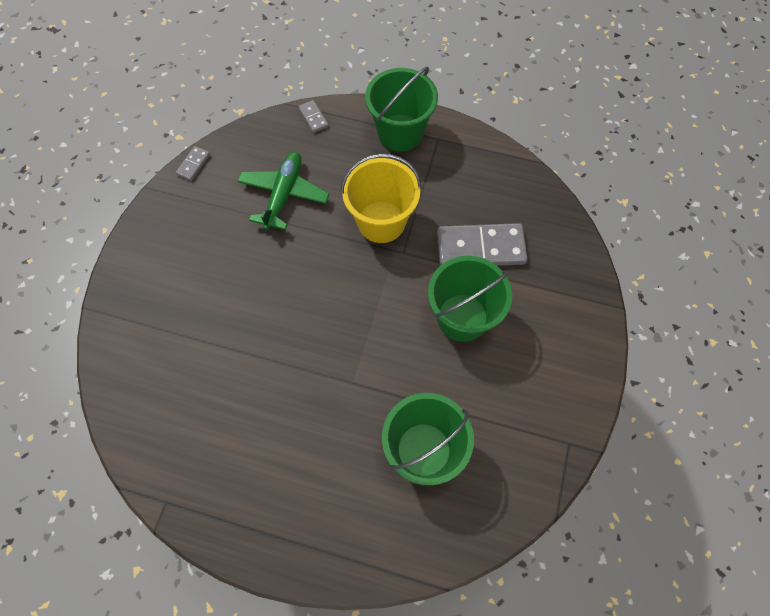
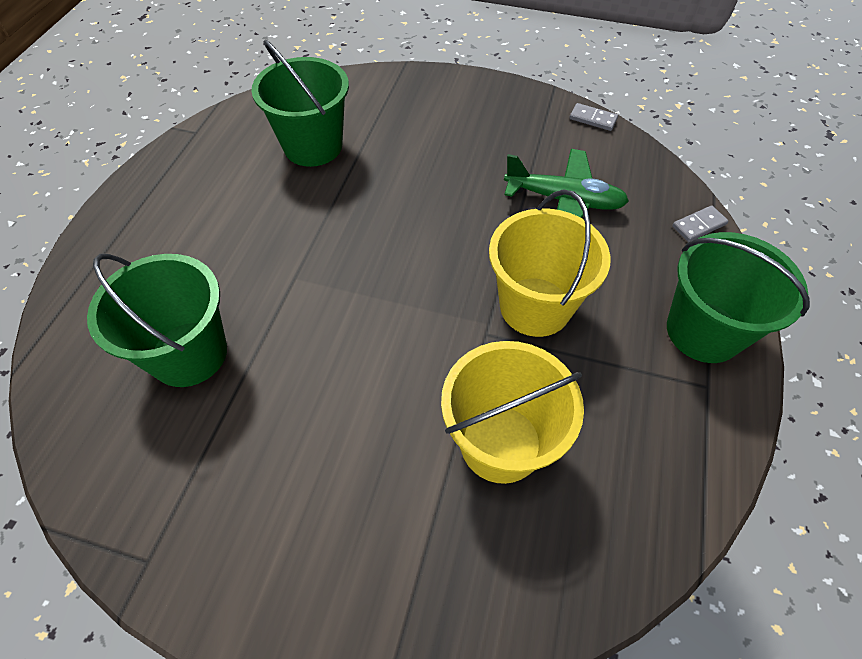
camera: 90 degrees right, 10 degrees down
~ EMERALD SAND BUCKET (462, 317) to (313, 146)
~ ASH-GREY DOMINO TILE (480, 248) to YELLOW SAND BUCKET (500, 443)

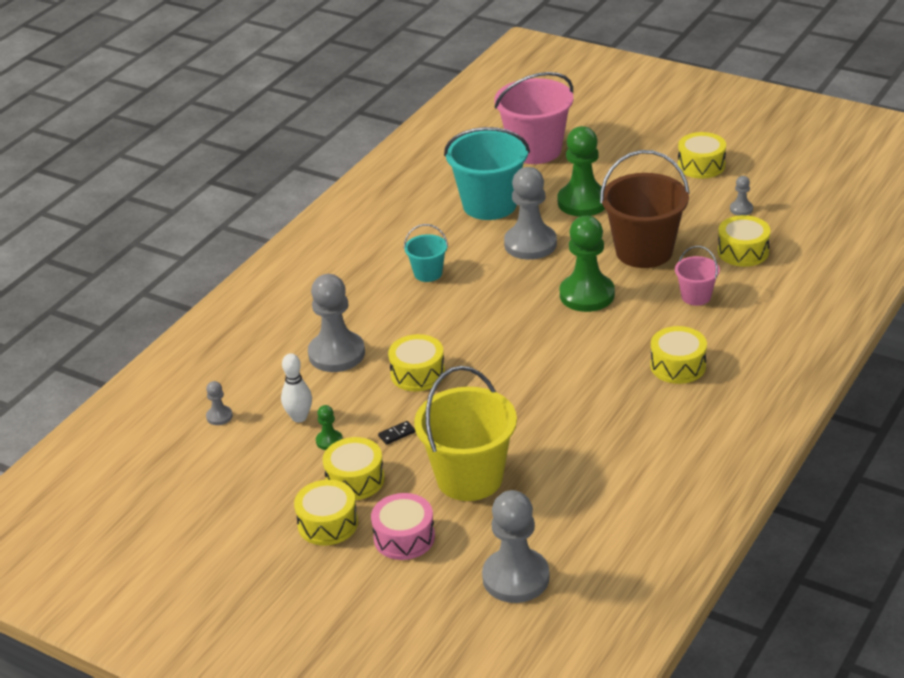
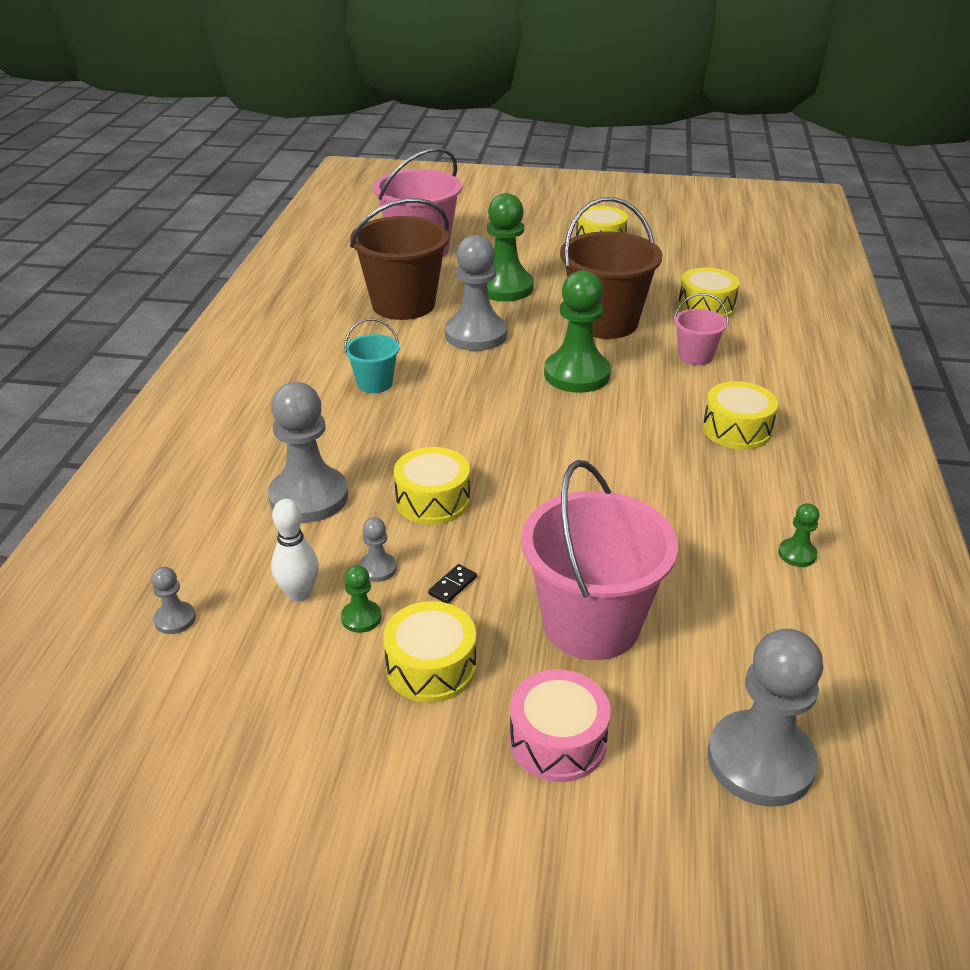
camera: 25 degrees left, 0 degrees up
~ TEAL SAND BUCKET (489, 205) to BROWN SAND BUCKET (403, 304)
~ ASH-GREY PAWN (741, 209) to (377, 568)
~ YELLOW SAND BUCKET (469, 478) to PINK SAND BUCKET (591, 624)
+ EMERALD PAWN (797, 554)
- YELLOW DRUM (328, 523)

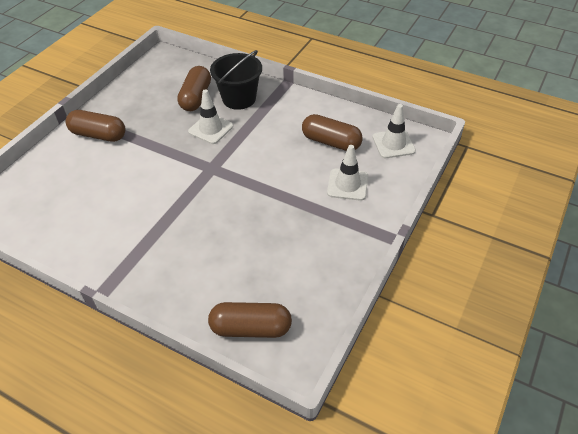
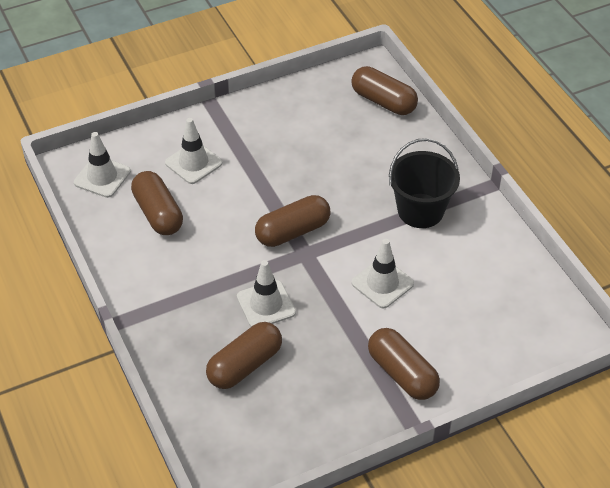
camera: 145 degrees left, 0 degrees up
+ BROWN CAPSULE (293, 231)
+ PURE WHITE TRAFFIC CONE (382, 283)
~ JET-BLACK SAND BUCKET (239, 99) to (420, 211)

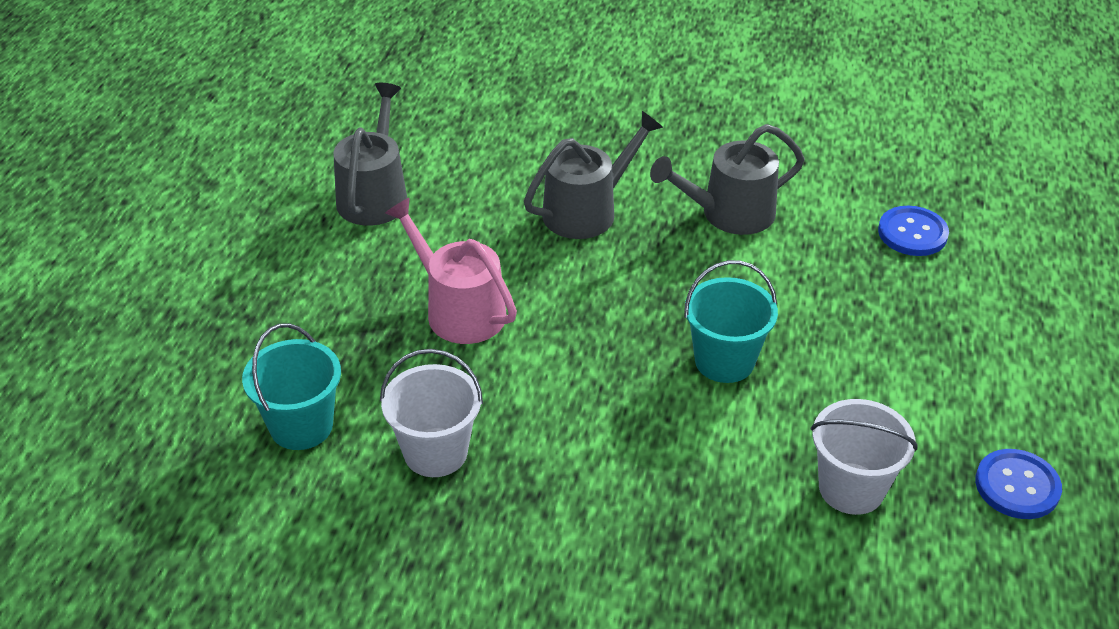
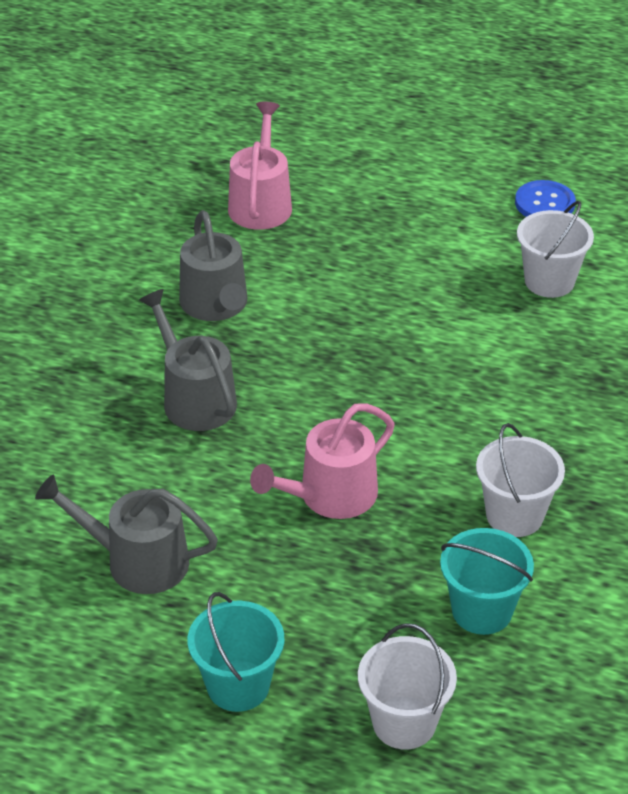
camera: 85 degrees left, 0 degrees up
~ TEAL SAND BUCKET (724, 361) to (238, 686)
~ BLUE SHIRT BUTTON (912, 233) to PINK WATERING CAN (261, 203)
+ PURE WHITE SAND BUCKET (404, 722)

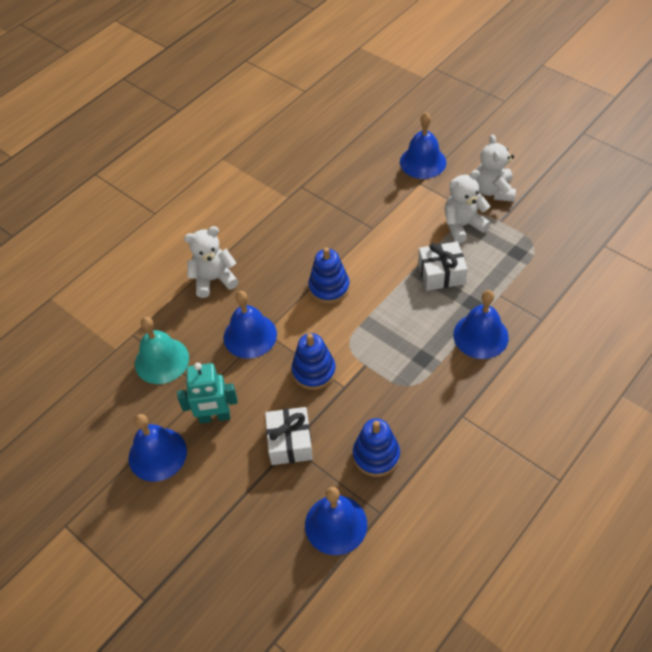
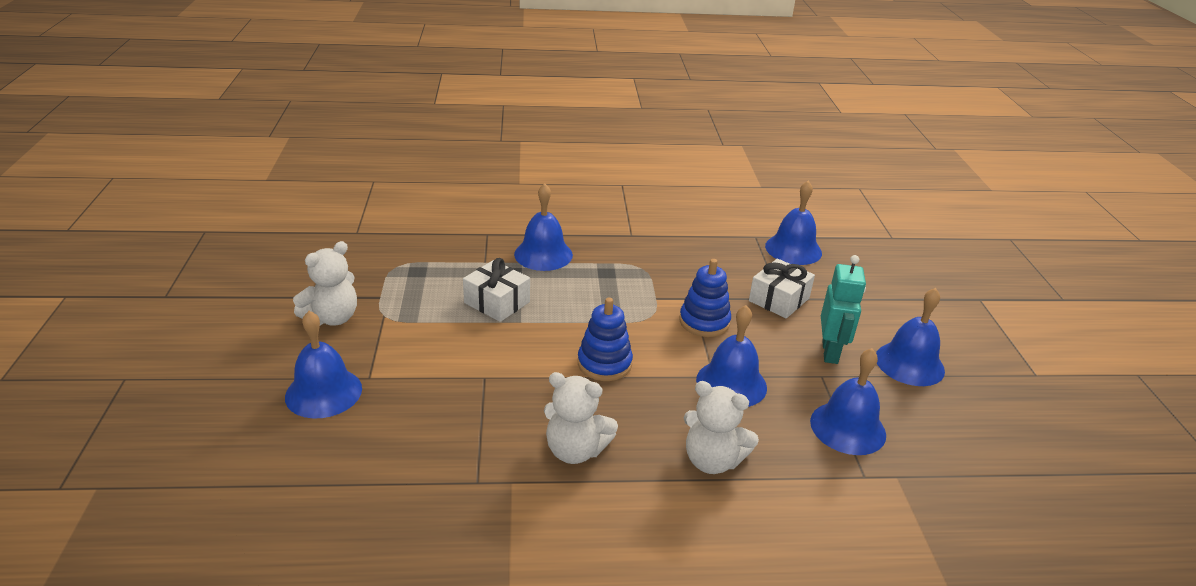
camera: 140 degrees left, 20 degrees down
~ PURE WHITE TEDDY BEAR (462, 225) to (575, 450)
~ TEAL HAND BELL (162, 360) to BLUE HAND BELL (848, 428)
~ TEAL ROBOT FIGURE (214, 417) = (830, 352) 60 degrees clockwise
- BLUE STACKING TOY (376, 455)

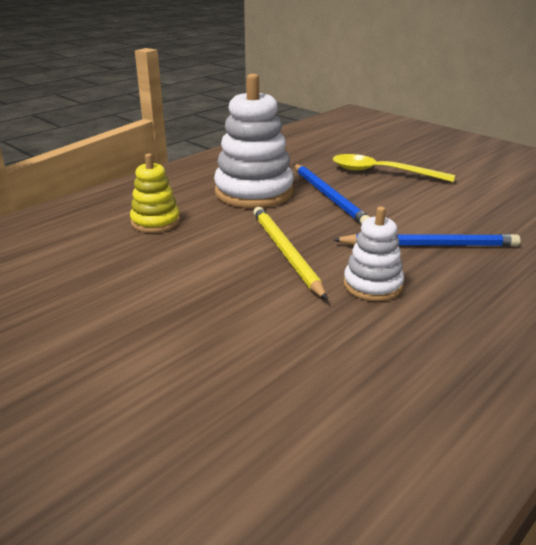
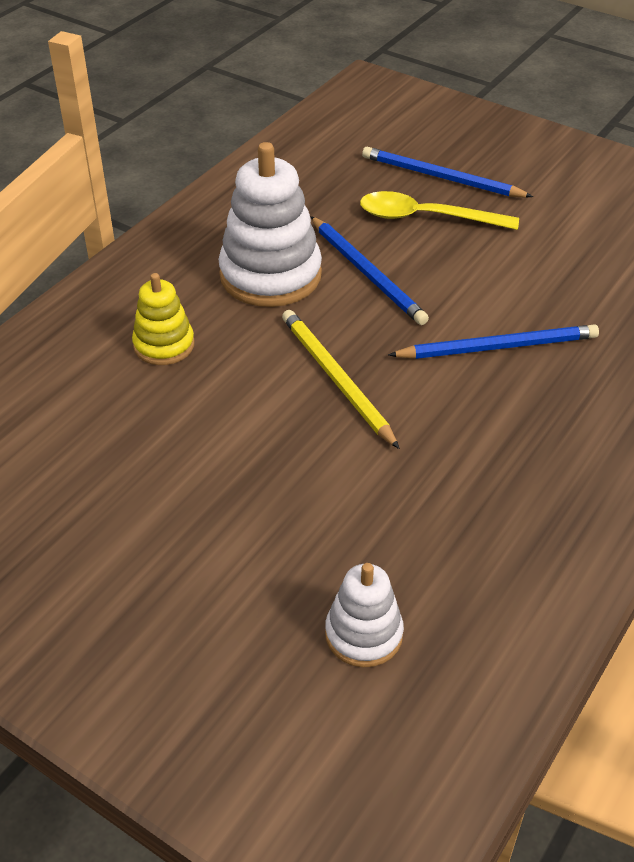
camera: 10 degrees left, 15 degrees up
~ PURE WHITE STACKING TOY (372, 285) to (363, 634)
+ BLUE PENCIL (441, 177)

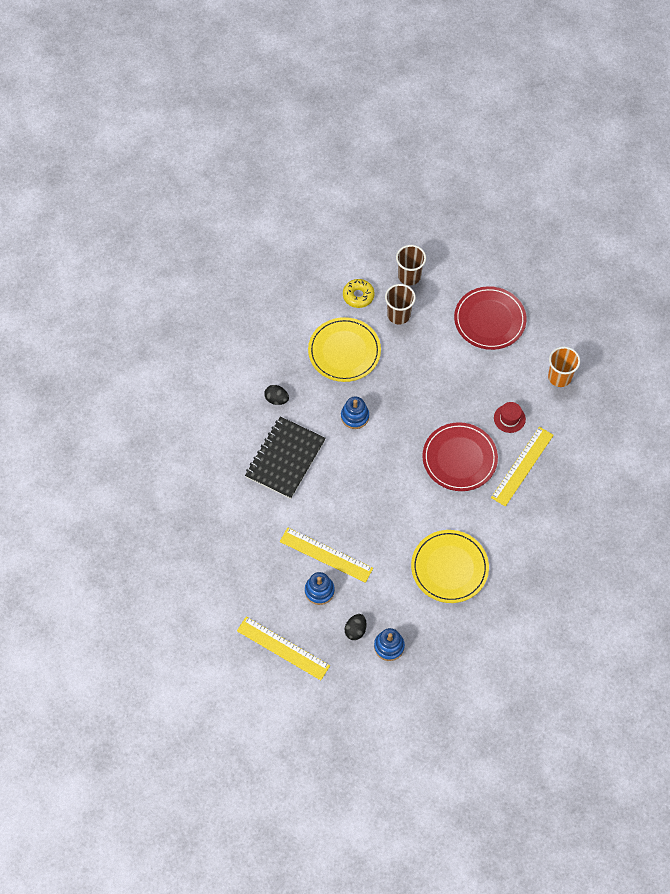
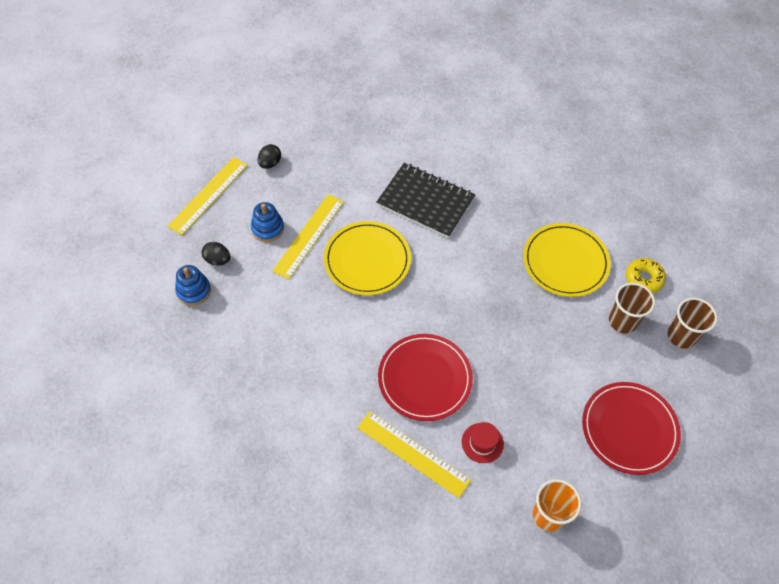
camera: 90 degrees right, 5 degrees down
~ JET-BLACK EGG (276, 399) to (270, 163)
~ YELLOW DINNER PLATE (449, 567) to (367, 260)
- BLUE STACKING TOY (355, 416)

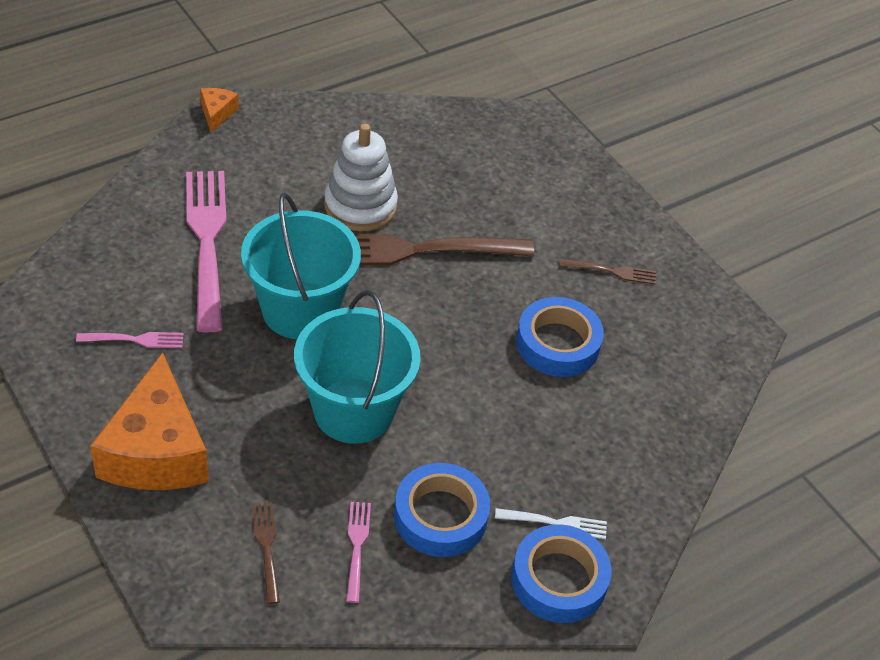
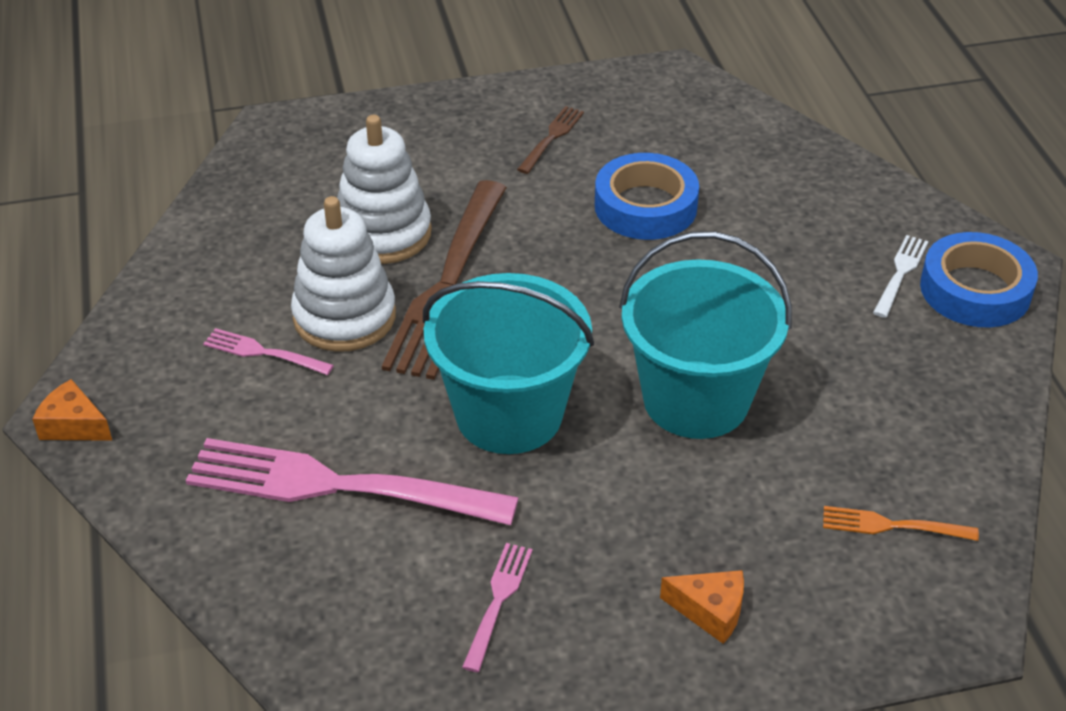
camera: 65 degrees left, 5 degrees down
~ PINK TABLE FORK (357, 547) to (263, 352)
+ PURE WHITE STACKING TOY (383, 233)
~ ORANGE PIECE OF CHEESE (156, 451) = (710, 611) x0.43
~ BROWN TABLE FORK (266, 548) to ORANGE TABLE FORK (892, 526)
- BLUE TAPE (440, 516)

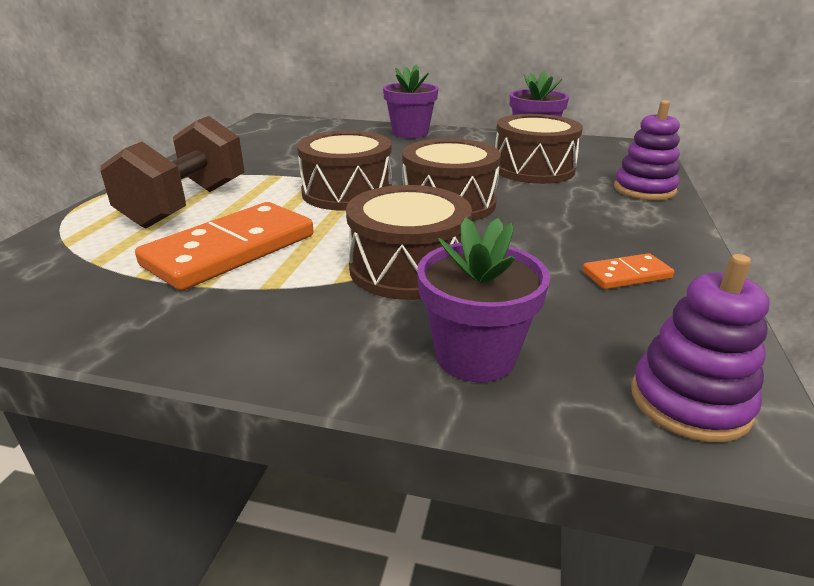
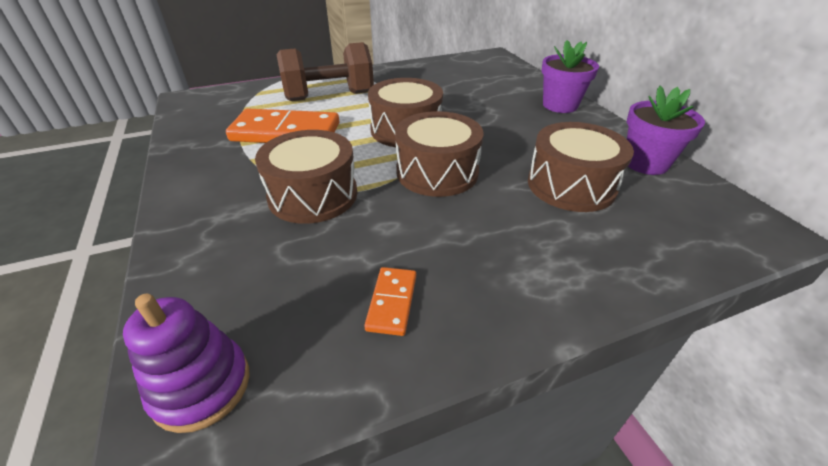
camera: 55 degrees right, 10 degrees up
~ ORANGE DOMINO TILE (626, 275) = (392, 302) 60 degrees clockwise
- PURPLE PLANT POT (475, 356)
- PURPLE STACKING TOY (644, 189)

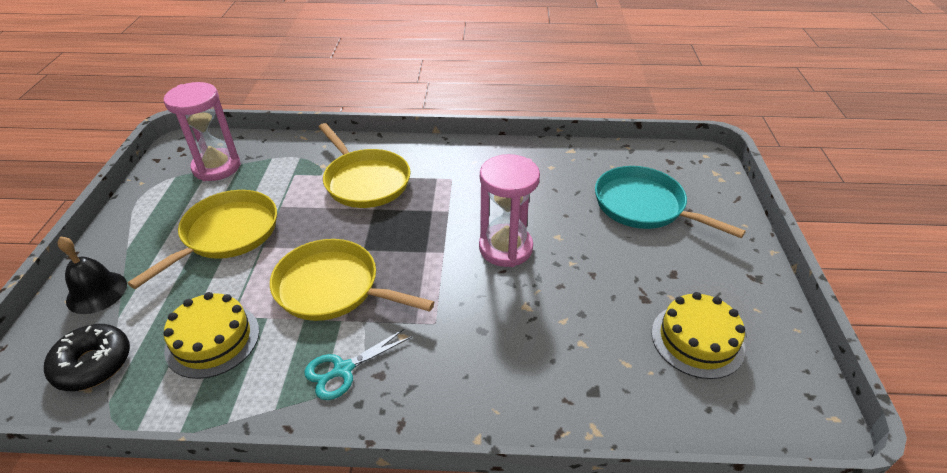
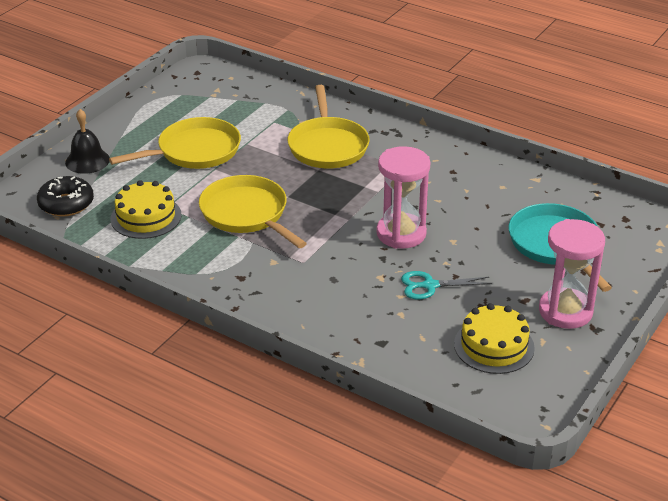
camera: 30 degrees right, 5 degrees down
~ TEAL SHEARS (343, 370) to (430, 285)
~ PINK SANDGLASS (216, 167) to (565, 311)

